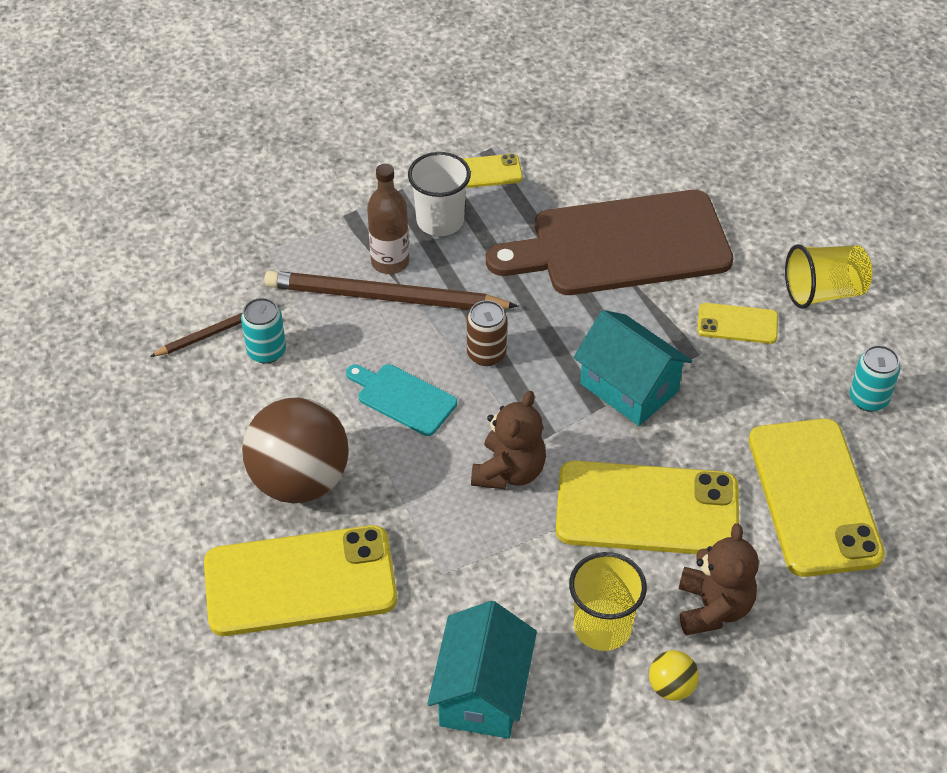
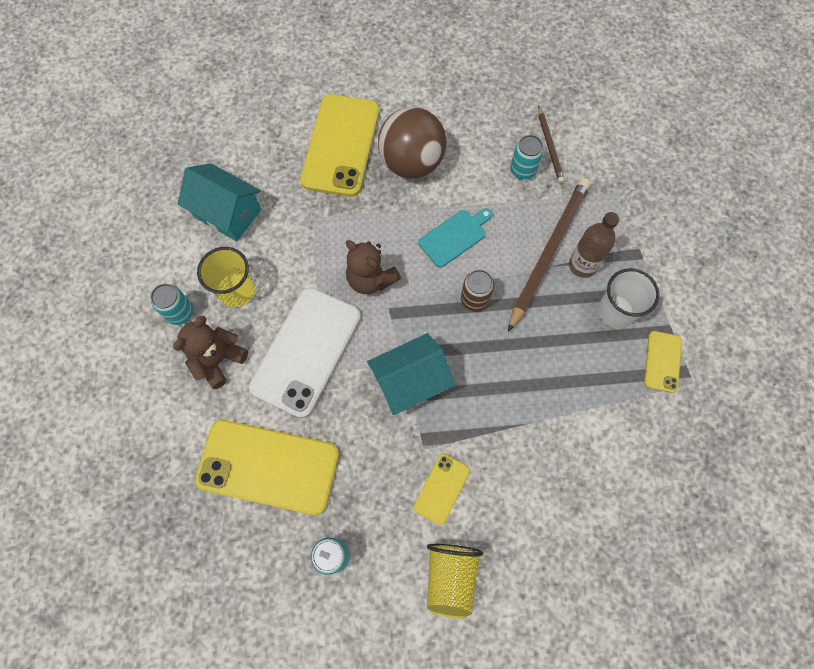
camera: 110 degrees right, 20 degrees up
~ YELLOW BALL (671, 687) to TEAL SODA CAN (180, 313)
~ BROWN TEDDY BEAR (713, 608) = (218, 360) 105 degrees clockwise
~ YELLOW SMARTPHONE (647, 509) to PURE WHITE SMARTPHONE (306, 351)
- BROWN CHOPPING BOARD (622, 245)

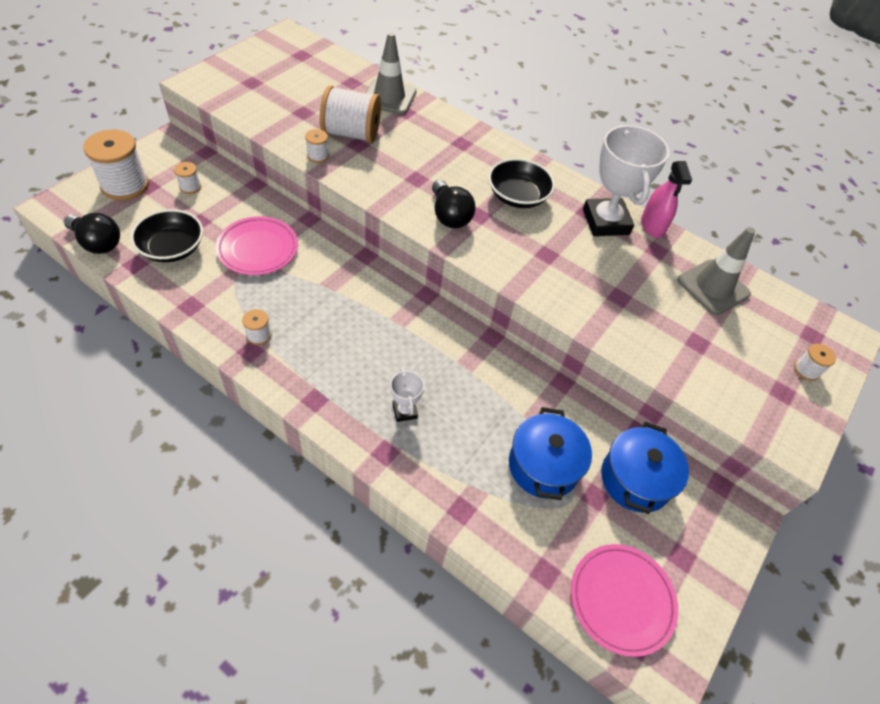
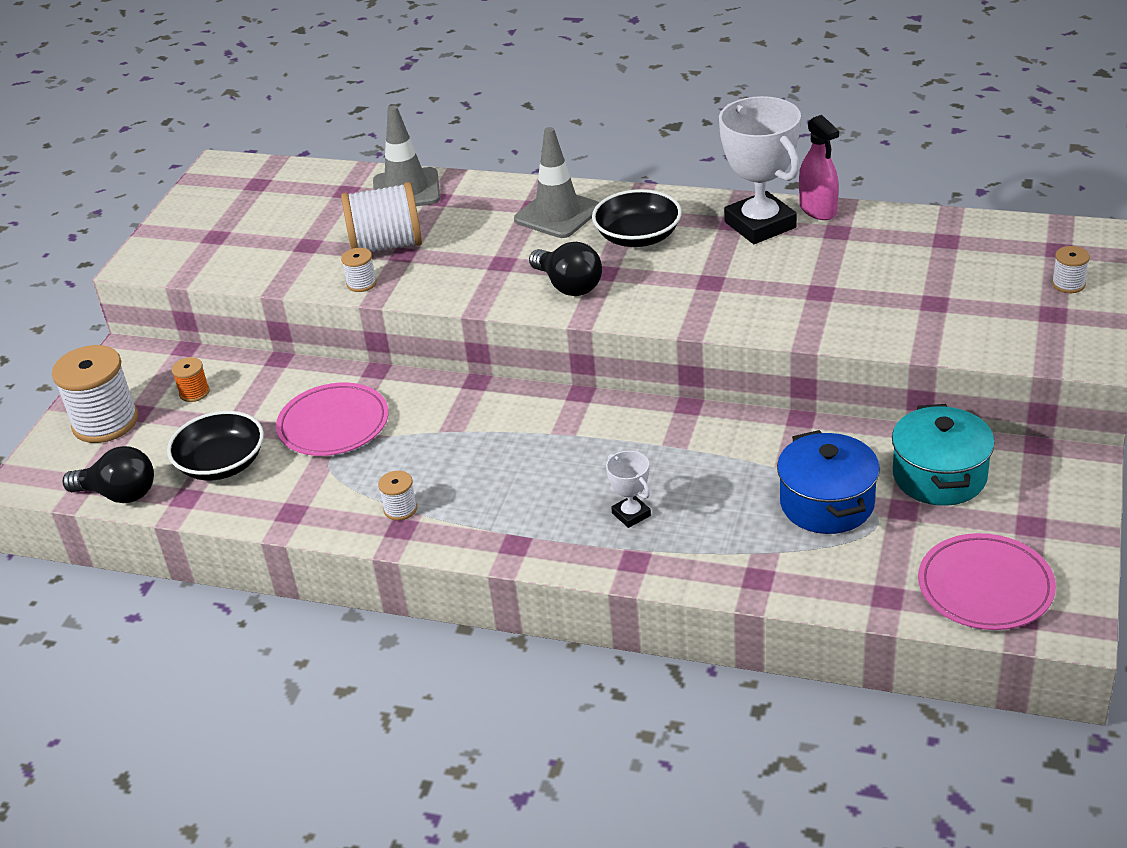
camera: 10 degrees left, 15 degrees down
~ PURE WHITE BOBBIN (190, 187) to ORANGE BOBBIN (194, 392)
~ ASH-GREY TRAFFIC CONE (713, 287) to (557, 214)
~ BLUE COOKING POT (635, 479) to TEAL COOKING POT (939, 476)

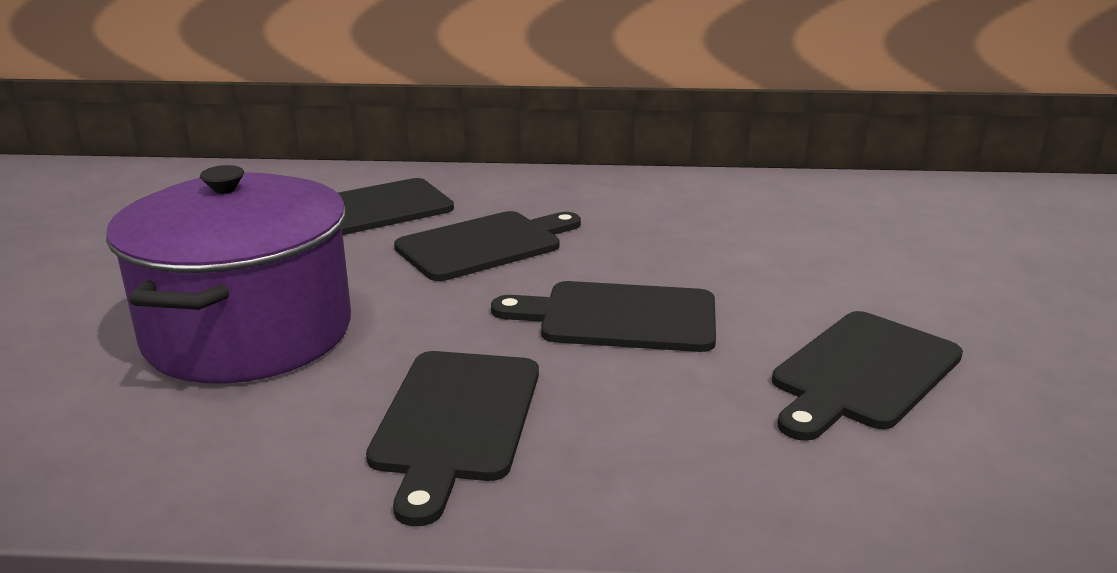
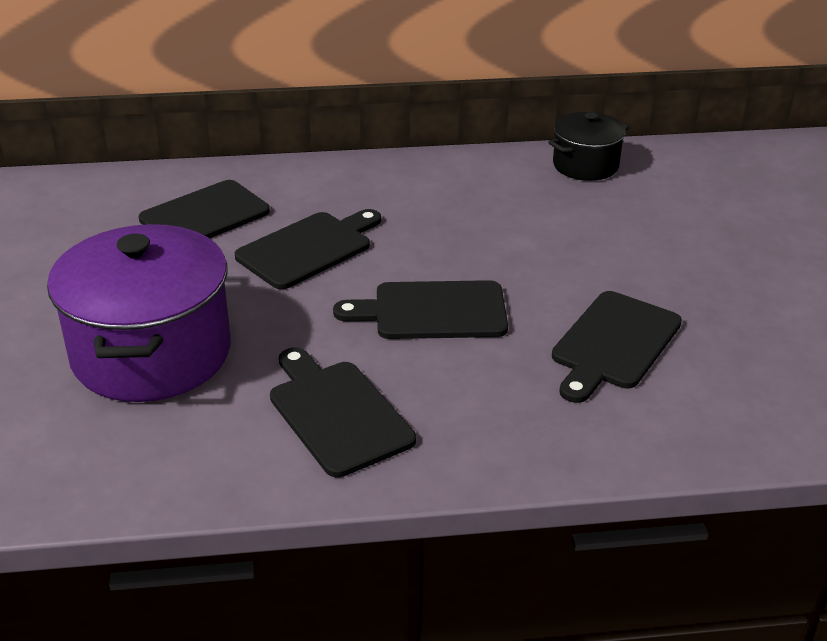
camera: 10 degrees left, 10 degrees up
~ JET-BLACK CHOPPING BOARD (455, 421) = (337, 413) 150 degrees clockwise
+ JET-BLACK COOKING POT (585, 165)

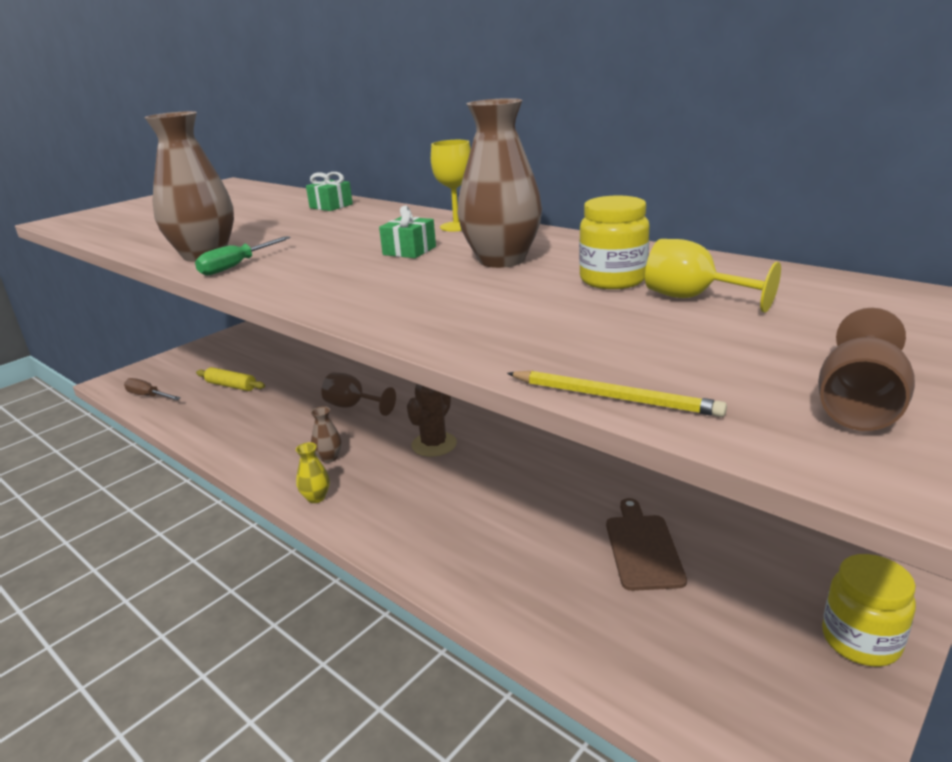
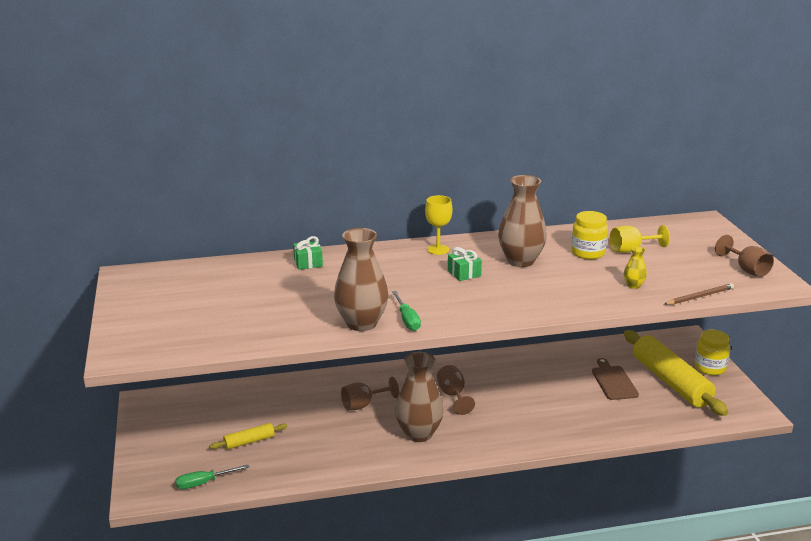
camera: 55 degrees left, 0 degrees up
~ BROWN HAND SCREWDRIVER (148, 396) to EMERALD HAND SCREWDRIVER (204, 483)
~ BROWN TALL VASE (329, 458) = (419, 434) x2.23
~ BROWN SAGUARO CACTUS (434, 444) to BROWN CHALICE (453, 396)
~ BROWN CHOPPING BOARD (642, 548) = (613, 381) 45 degrees clockwise
~ YELLOW TALL VASE (316, 497) to (633, 285)
+ YELLOW DOUGH ROLLER (670, 382)
~ YELLOW PENCIL (613, 397) to BROWN PENCIL (699, 297)

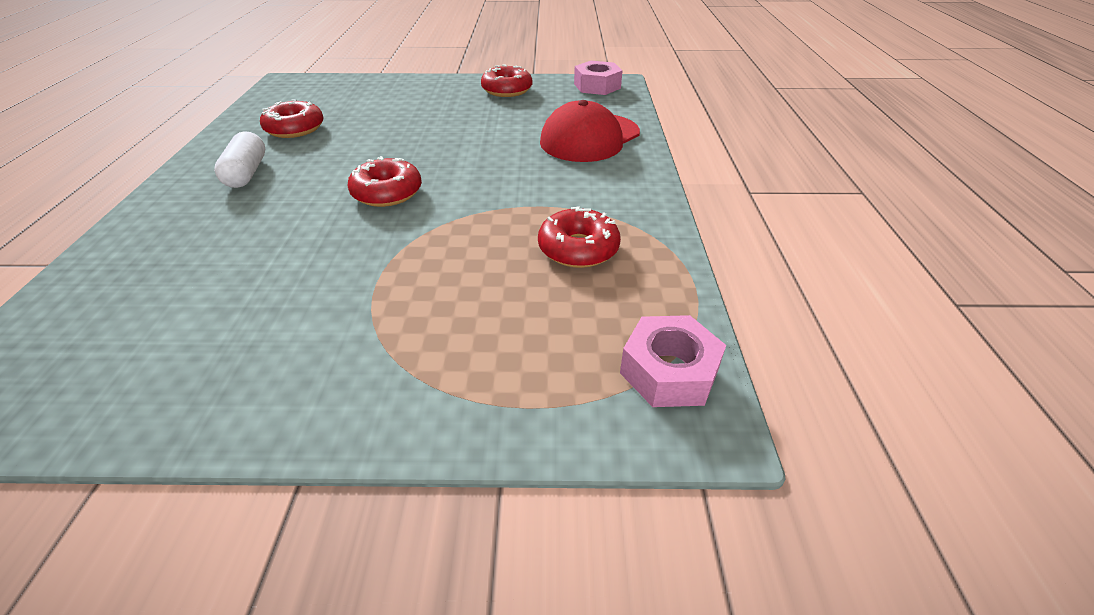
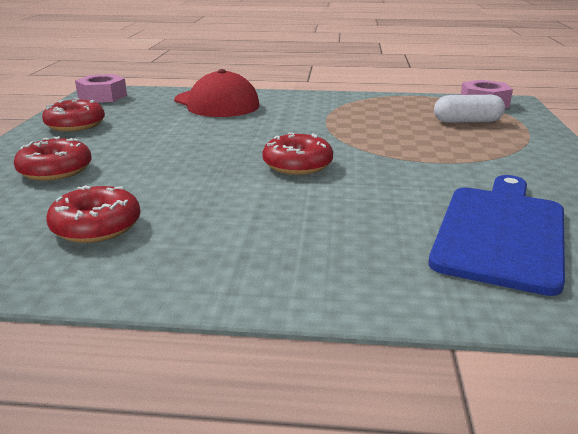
camera: 85 degrees left, 15 degrees down
~ CRIMSON DONUT (578, 249) to (55, 170)
+ BLUE CHOPPING BOARD (500, 232)
~ PURE WHITE CAPSULE (247, 173) to (467, 121)

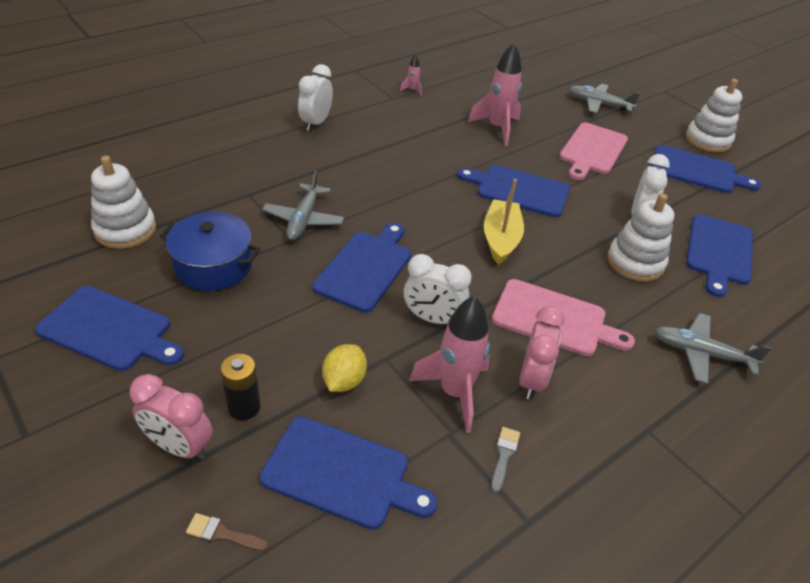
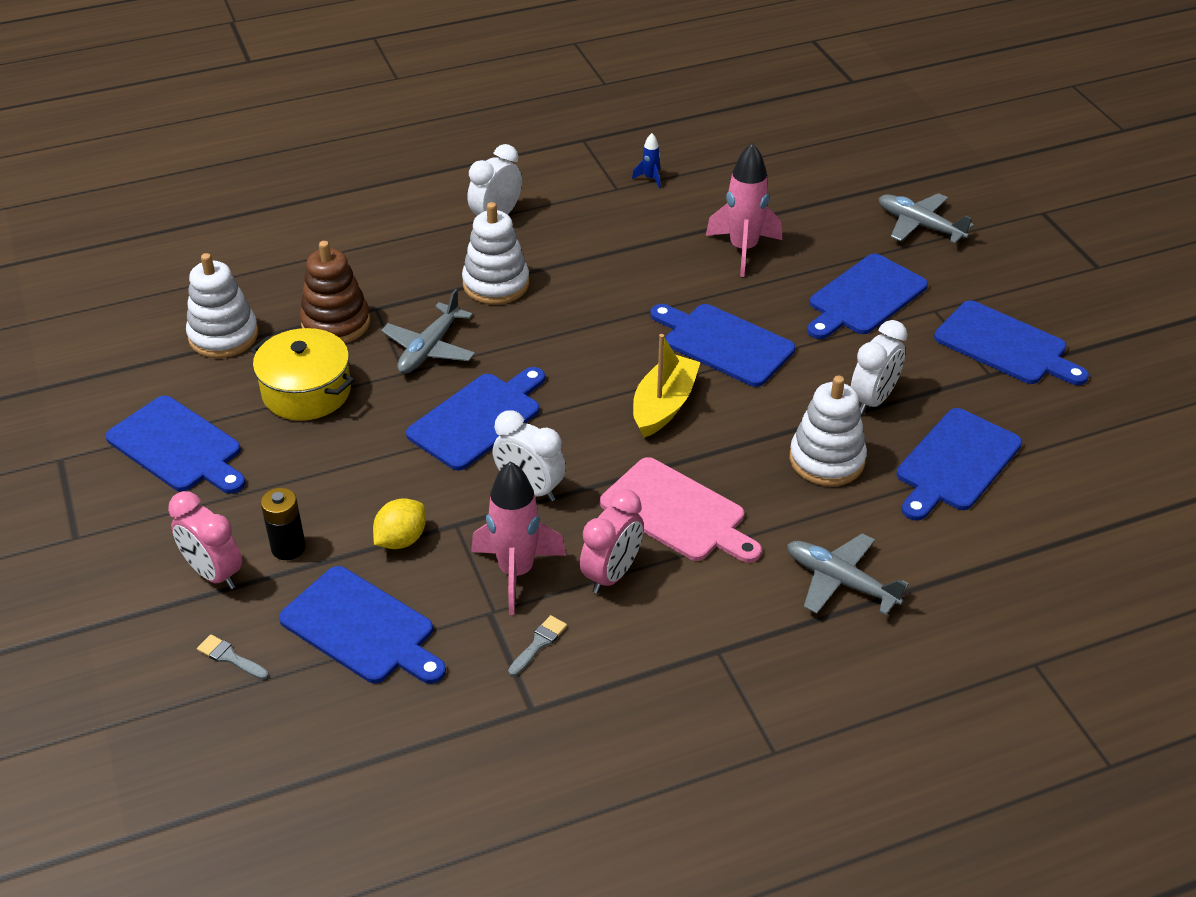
camera: 20 degrees right, 0 degrees up
~ BROWN PAINT BRUSH (223, 533) to ASH-GREY PAINT BRUSH (230, 657)
~ BLUE COOKING POT (213, 266) to YELLOW COOKING POT (306, 391)
+ BROWN STACKING TOY (336, 323)
~ PURE WHITE STACKING TOY (707, 140) to (496, 284)
~ PINK TOY ROCKET (412, 90) to BLUE TOY ROCKET (650, 178)
~ PINK CHOPPING BOARD (592, 150) to BLUE CHOPPING BOARD (864, 297)

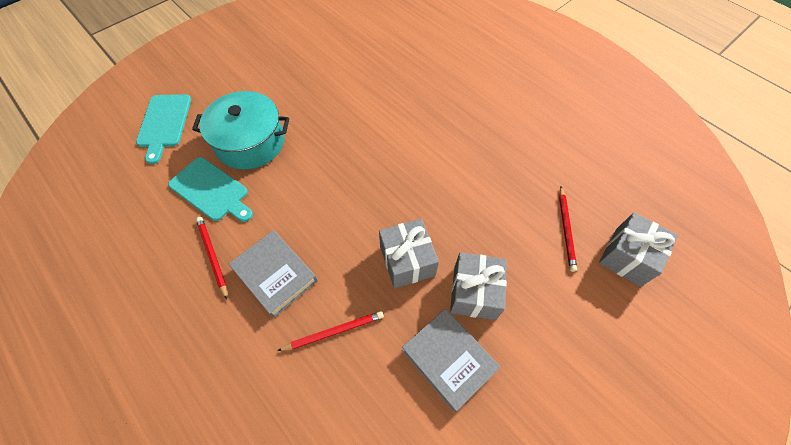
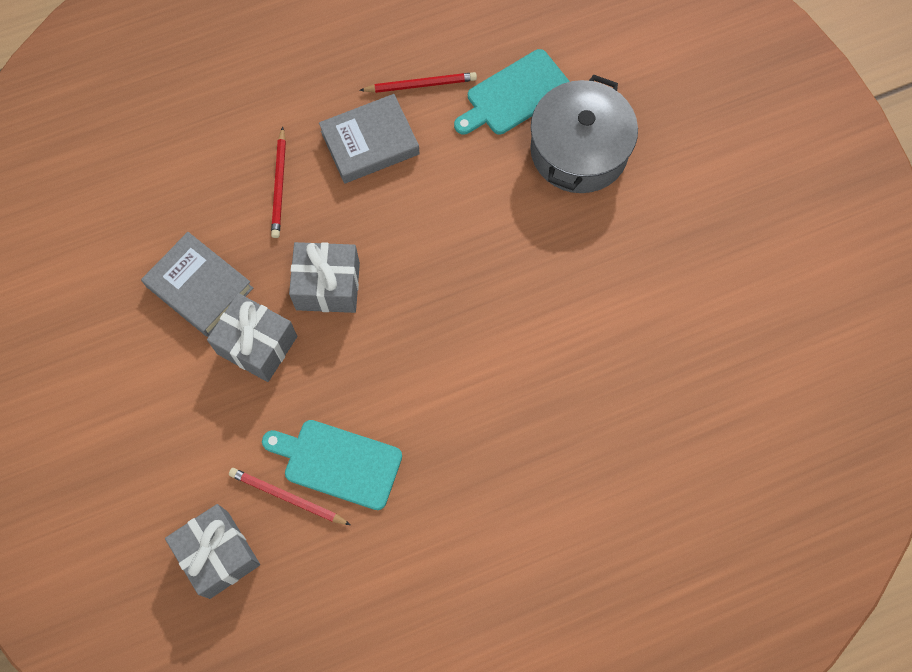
camera: 110 degrees right, 10 degrees up
~ ASH-GREY HARDCOVER (448, 359) = (199, 287) 60 degrees clockwise
~ TEAL CHOPPING BOARD (164, 123) to (338, 462)
~ TEAL COOKING POT (250, 142) to ASH-GREY COOKING POT (579, 150)

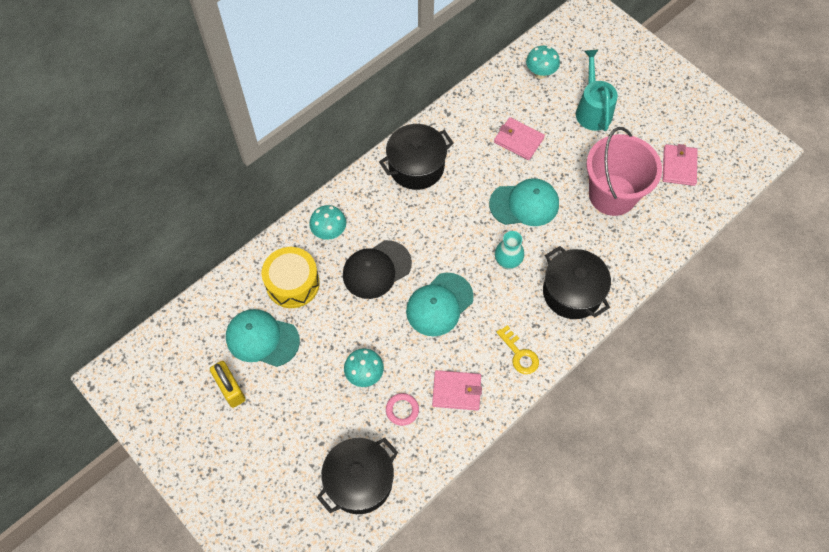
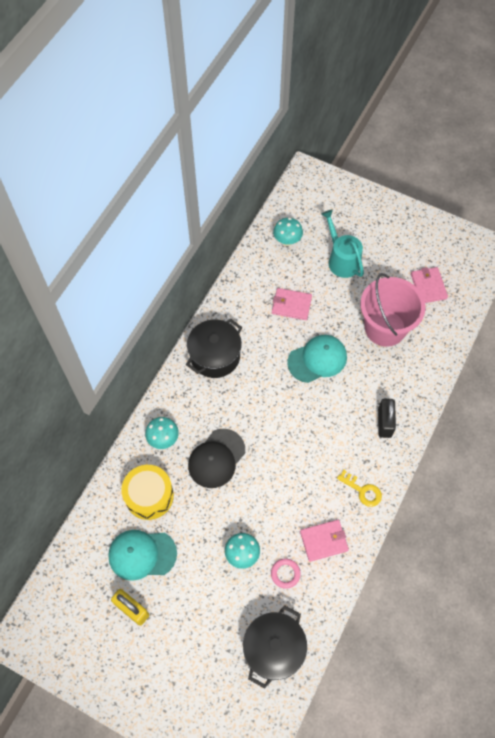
camera: 20 degrees left, 0 degrees up
~ JET-BLACK COOKING POT (572, 292) to JET-BLACK PADLOCK (384, 423)
- TEAL PEAKED CAP (439, 304)
- TEAL TALL VASE (507, 262)

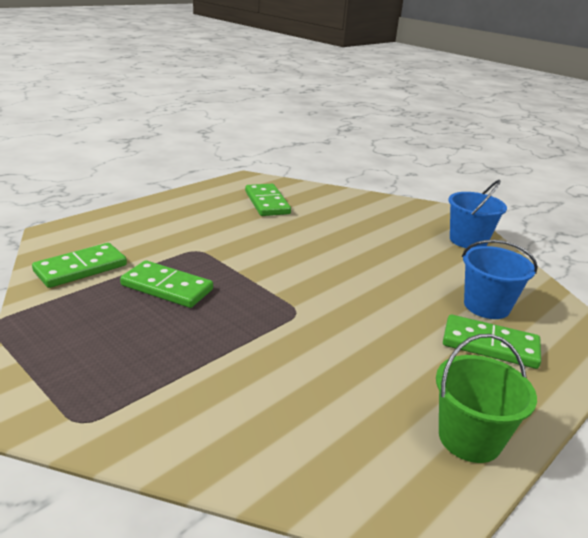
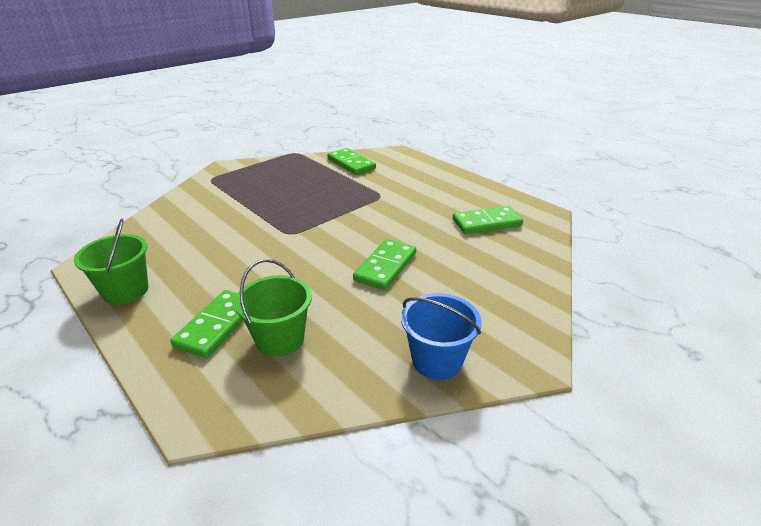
camera: 95 degrees right, 5 degrees up
~ BLUE SAND BUCKET (486, 306) to EMERALD SAND BUCKET (280, 339)
~ EMERALD DOMINO TILE (167, 287) to (385, 266)

